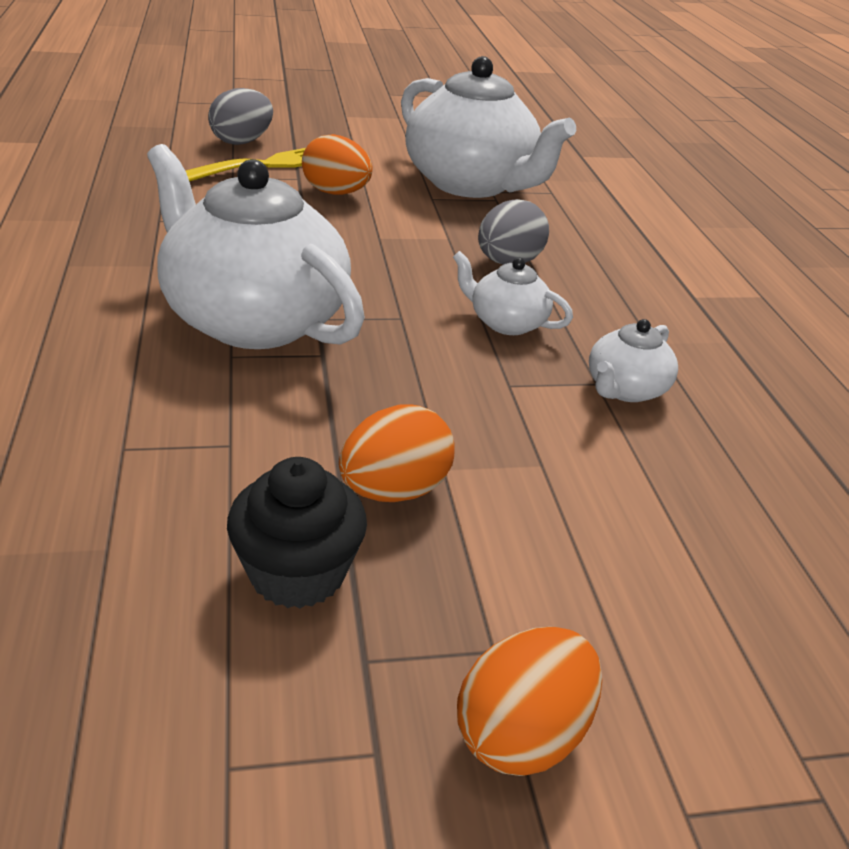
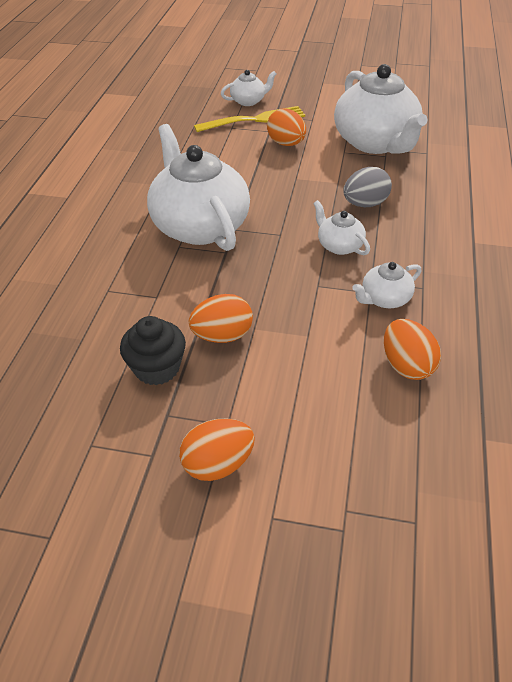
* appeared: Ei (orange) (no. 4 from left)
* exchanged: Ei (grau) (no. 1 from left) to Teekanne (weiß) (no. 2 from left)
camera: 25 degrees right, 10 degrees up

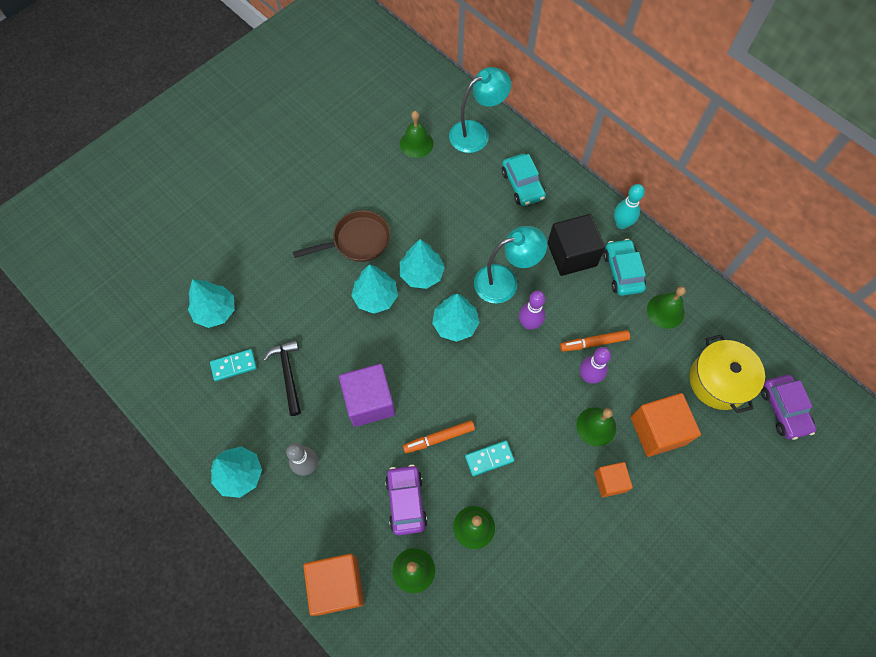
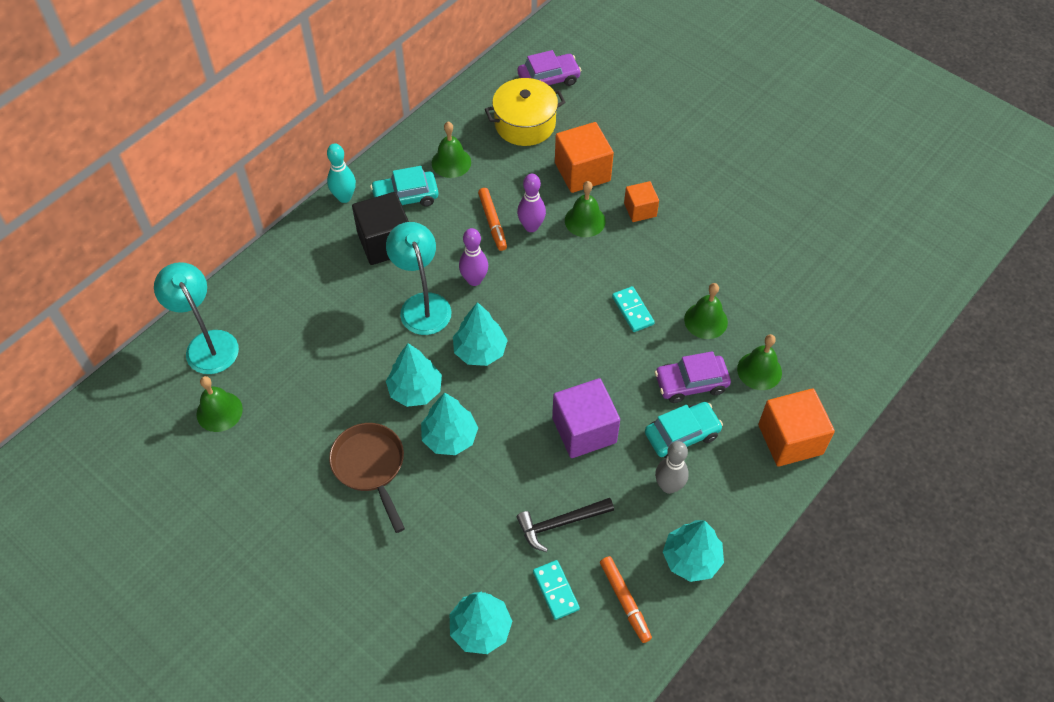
* relocated: Filzstift (orange) (no. 1 from left in the first image) to Filzstift (orange) (no. 2 from left)
* relocated: Auto (türkis) (no. 1 from left in the first image) to Auto (türkis) (no. 2 from left)
camera: 95 degrees left, 10 degrees down

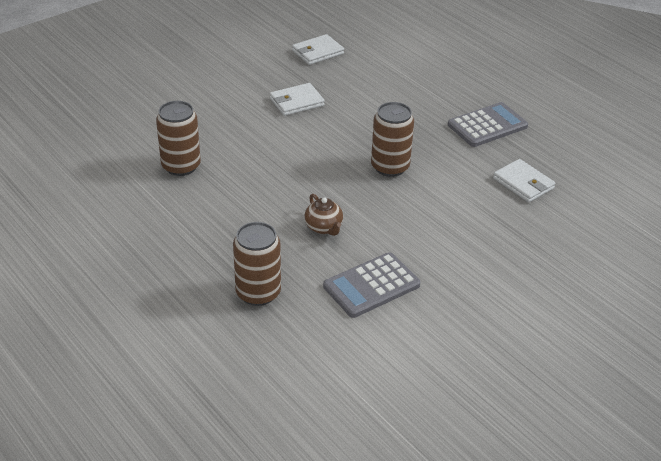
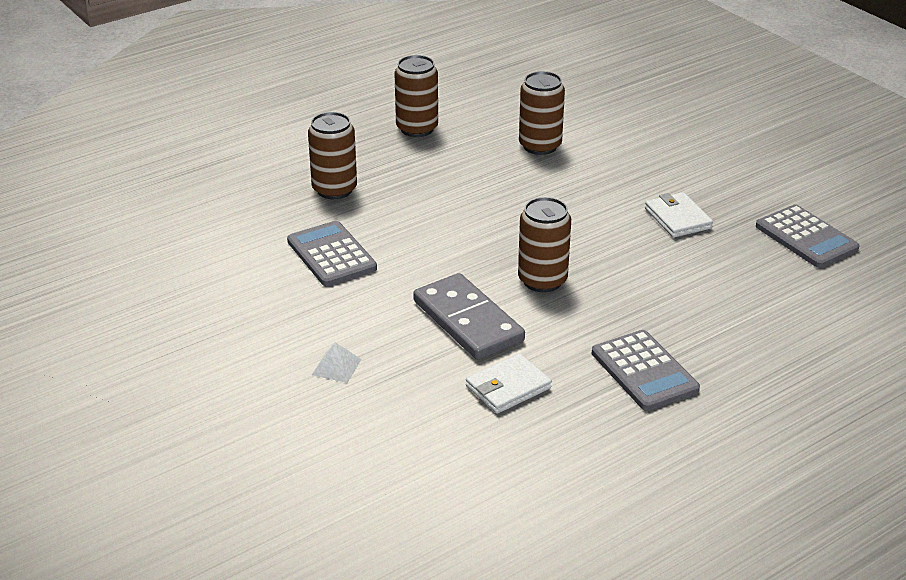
* missing: Teekanne (braun)
* appeared: Pyramide (weiß)
* appeared: Dose (braun) (no. 2 from left)
* appeared: Dominostein (grau)
* exchanged: Geldbörse (weiß) (no. 2 from left) to Taschenrechner (grau) (no. 3 from left)
camera: 95 degrees right, 5 degrees down

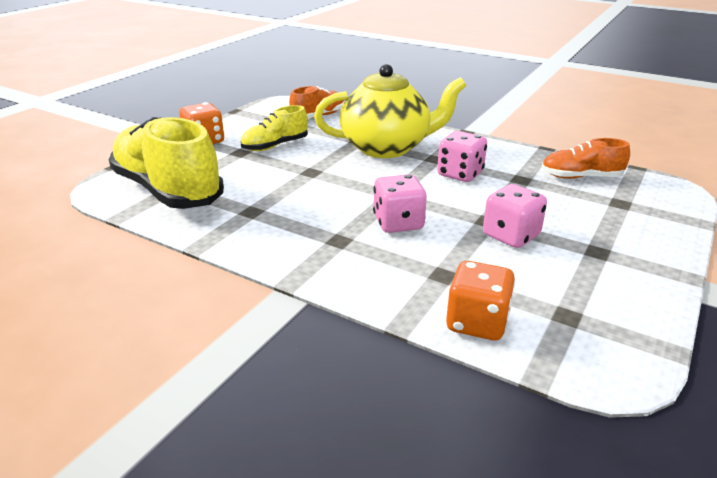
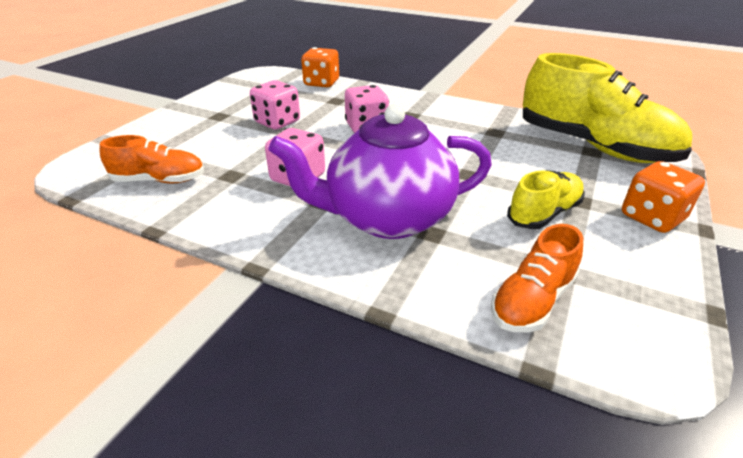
* colour: Teekanne (gelb) to Teekanne (lila)
camera: 175 degrees right, 5 degrees up

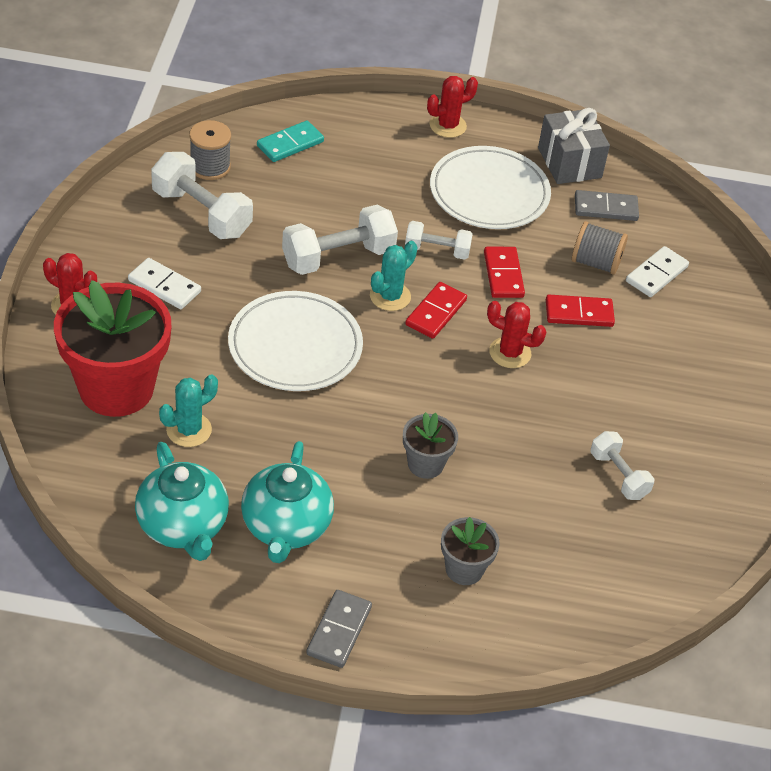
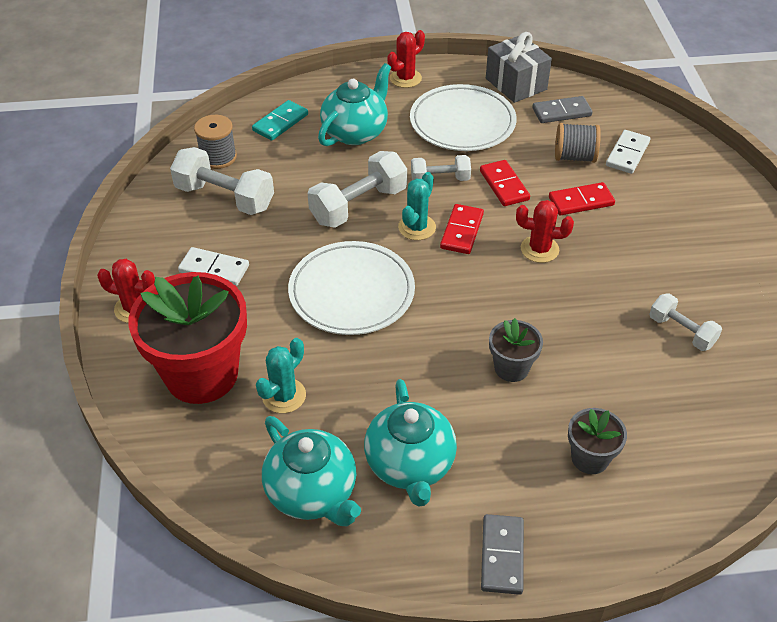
* appeared: Teekanne (türkis) (no. 2 from left)
camera: 10 degrees left, 0 degrees up

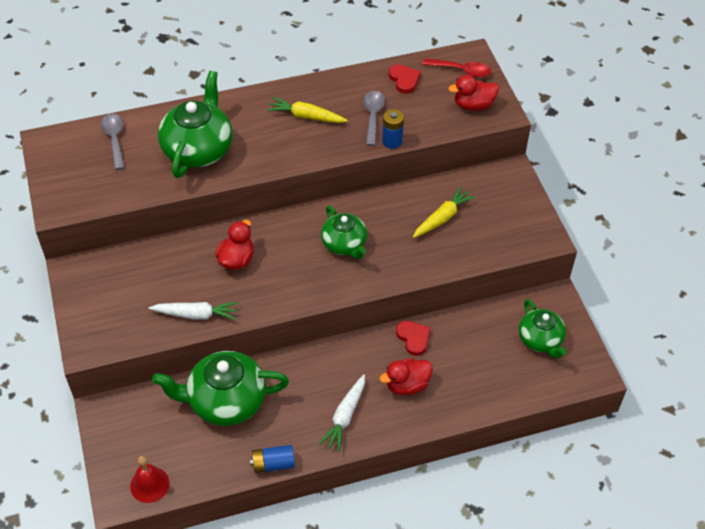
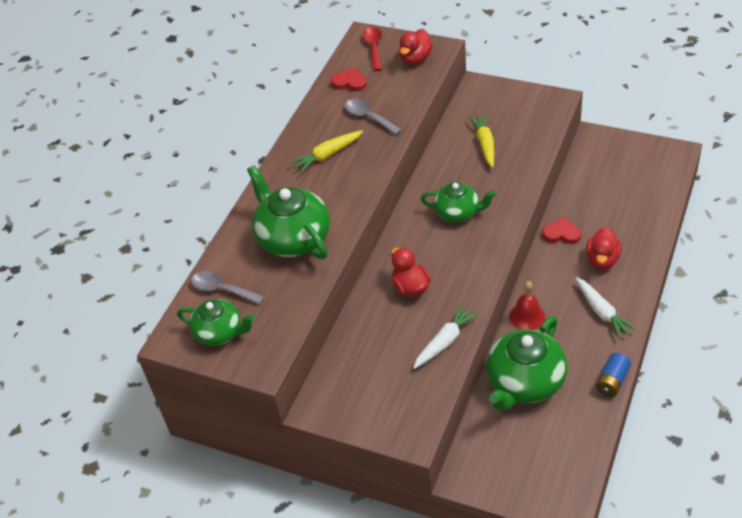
* missing: Batterie (blau) (no. 2 from left)
* relocated: Glocke (rot)
* relocated: Teekanne (grün) (no. 4 from left in the first image) to Teekanne (grün) (no. 1 from left)
* spun: Löffel (rot) 60 degrees counterclockwise
camera: 45 degrees left, 5 degrees down

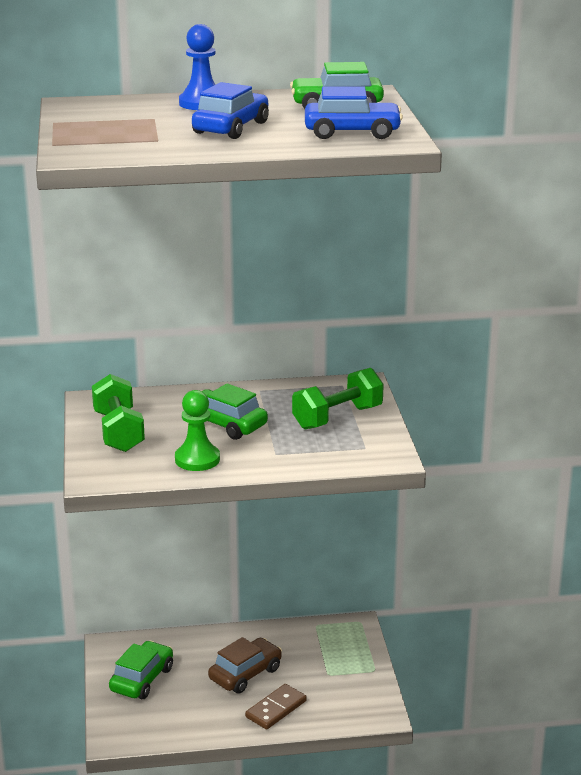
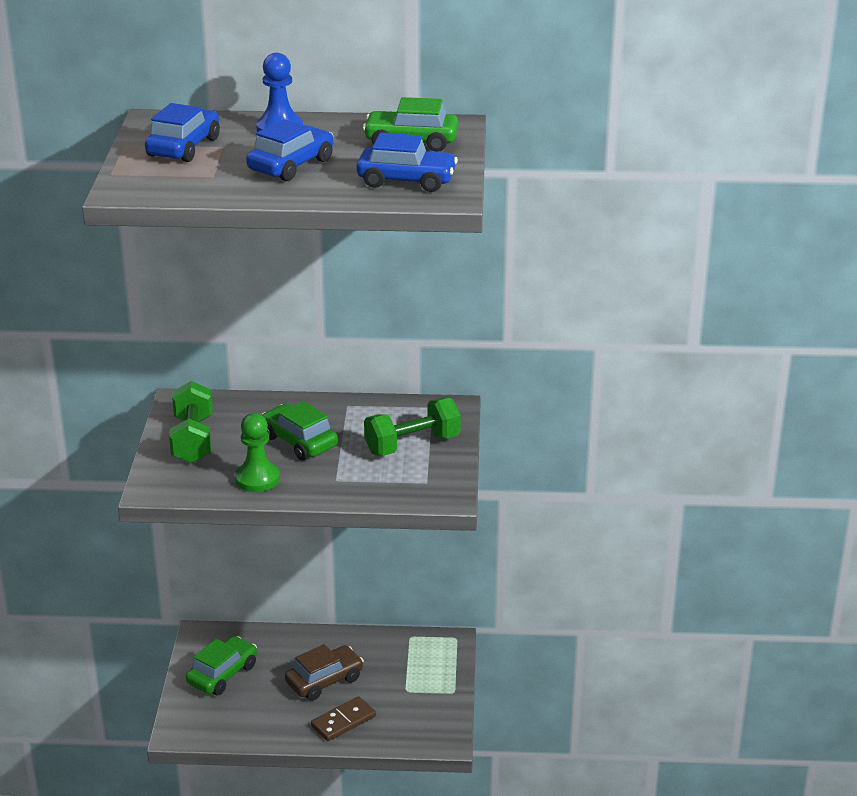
* appeared: Auto (blau) (no. 1 from left)
camera: 10 degrees right, 5 degrees up

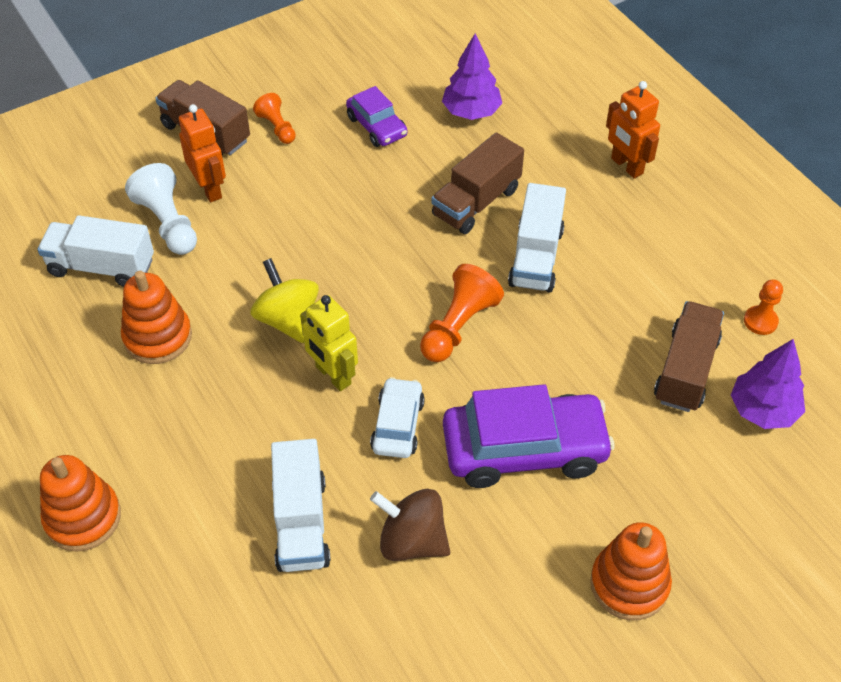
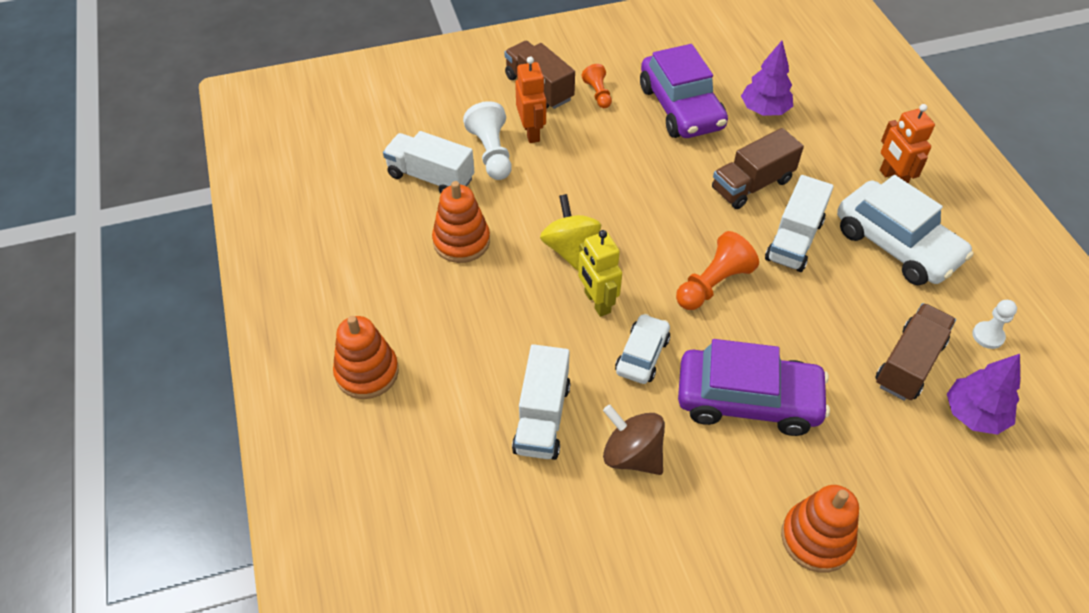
* appeared: Auto (weiß) (no. 2 from left)
* colour: Bauer (orange) (no. 3 from left) to Bauer (weiß) (no. 2 from left)
* size: Auto (lila) (no. 1 from left) x1.83
camera: 15 degrees right, 0 degrees up

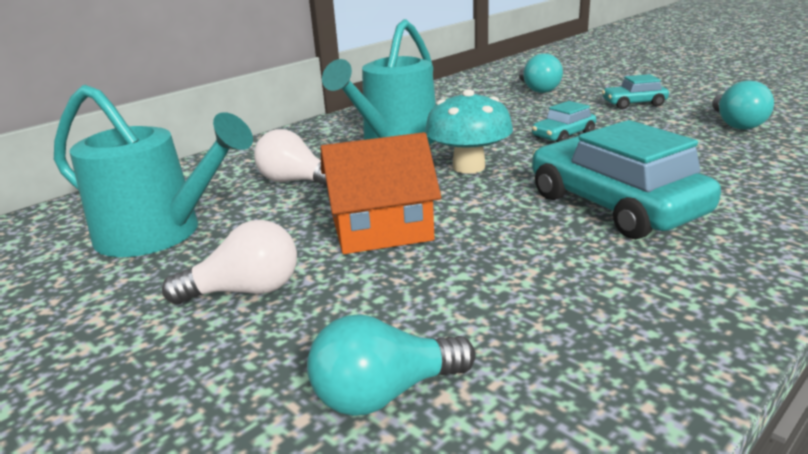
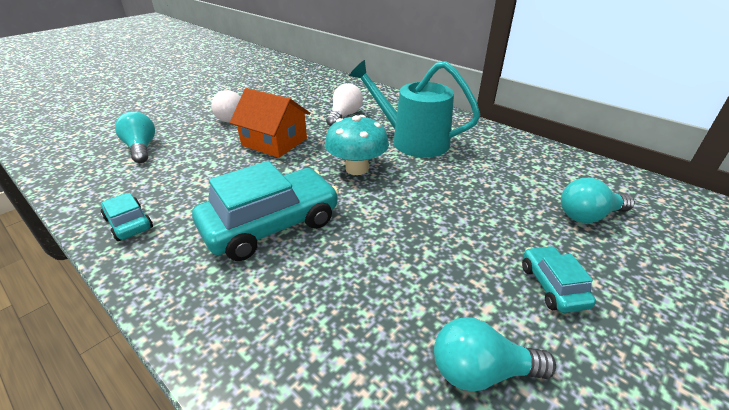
* missing: Gießkanne (türkis) (no. 1 from left)
* relocated: Auto (türkis) (no. 1 from left)
* spun: Haus (orange) 45 degrees counterclockwise
camera: 85 degrees right, 10 degrees up

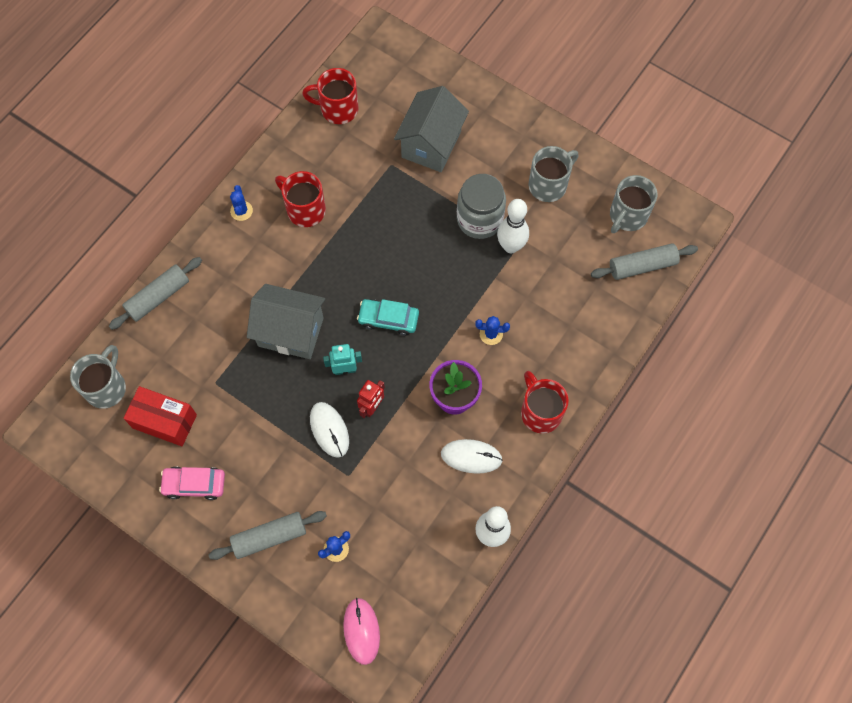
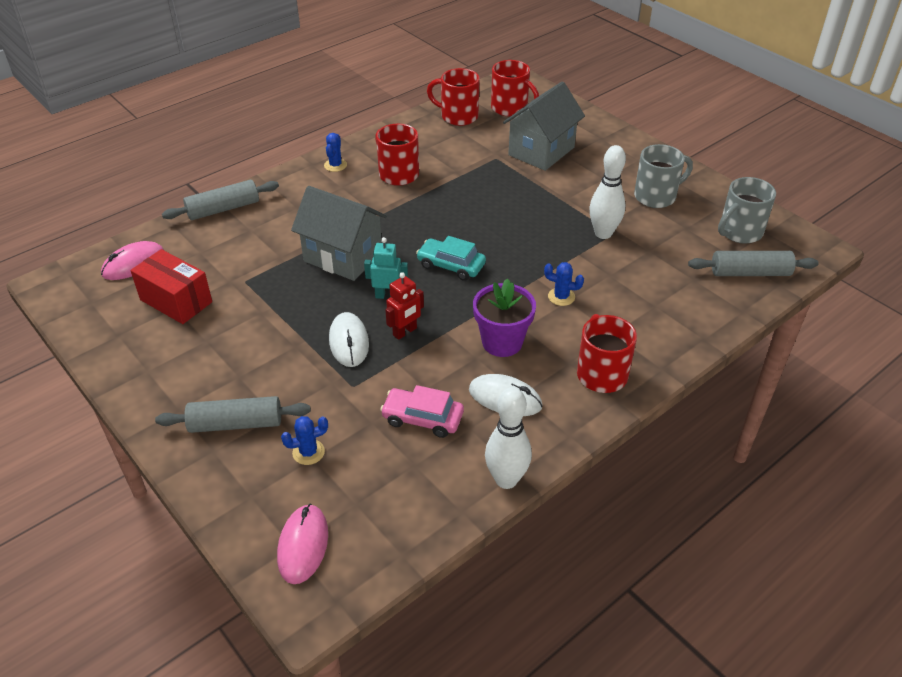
* missing: Einmachglas (grau)
* appeared: Tasse (rot) (no. 3 from left)
* relocated: Auto (rosa)
* exchanged: Tasse (grau) (no. 1 from left) to Computermaus (rosa) (no. 1 from left)
camera: 15 degrees right, 25 degrees down

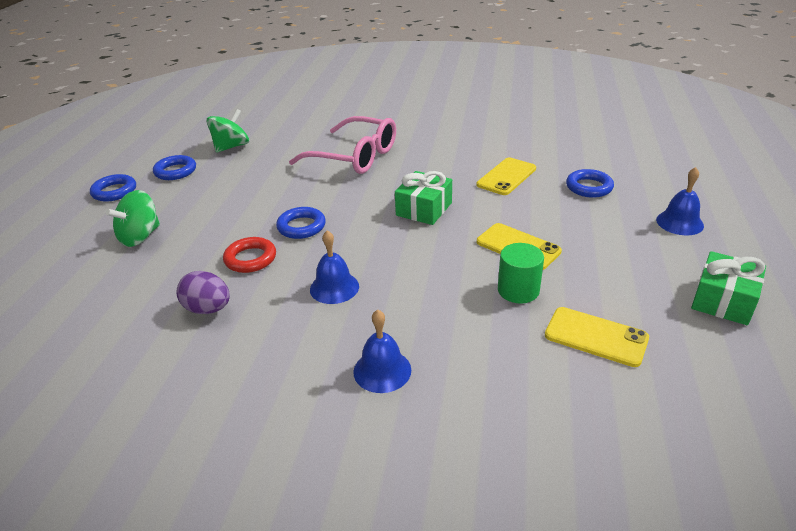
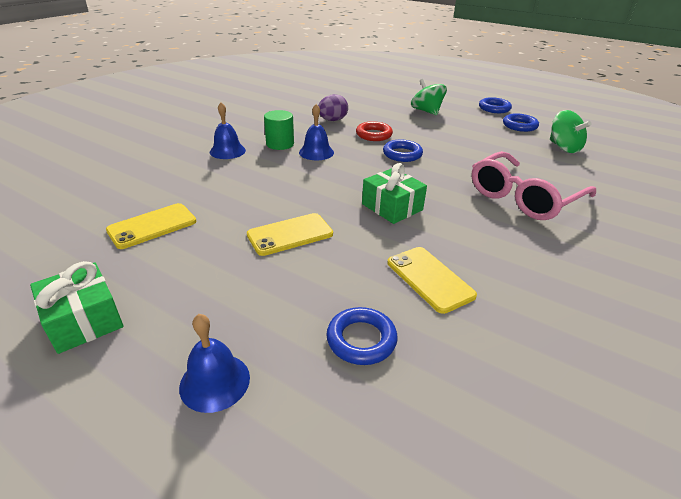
* relocated: Vollzylinder (grün)
camera: 110 degrees right, 0 degrees up

